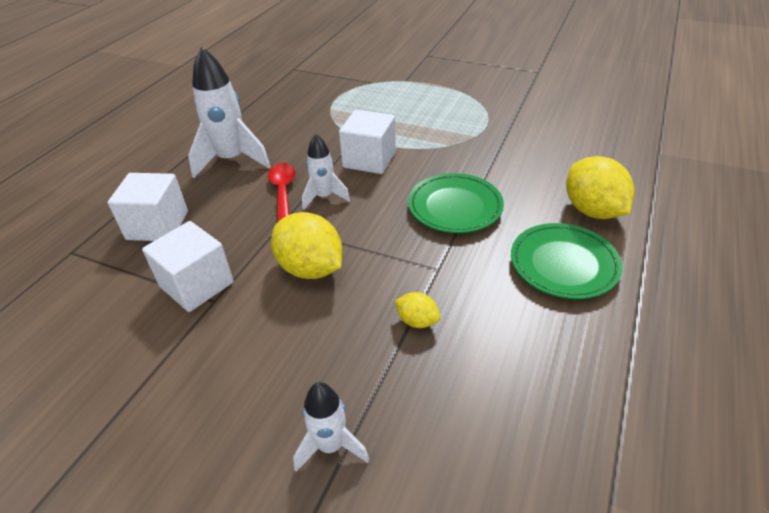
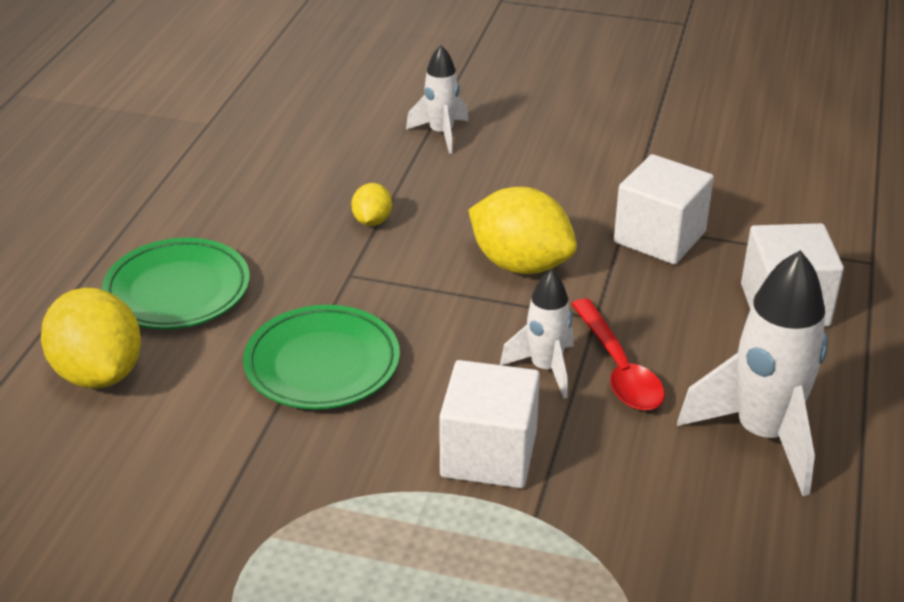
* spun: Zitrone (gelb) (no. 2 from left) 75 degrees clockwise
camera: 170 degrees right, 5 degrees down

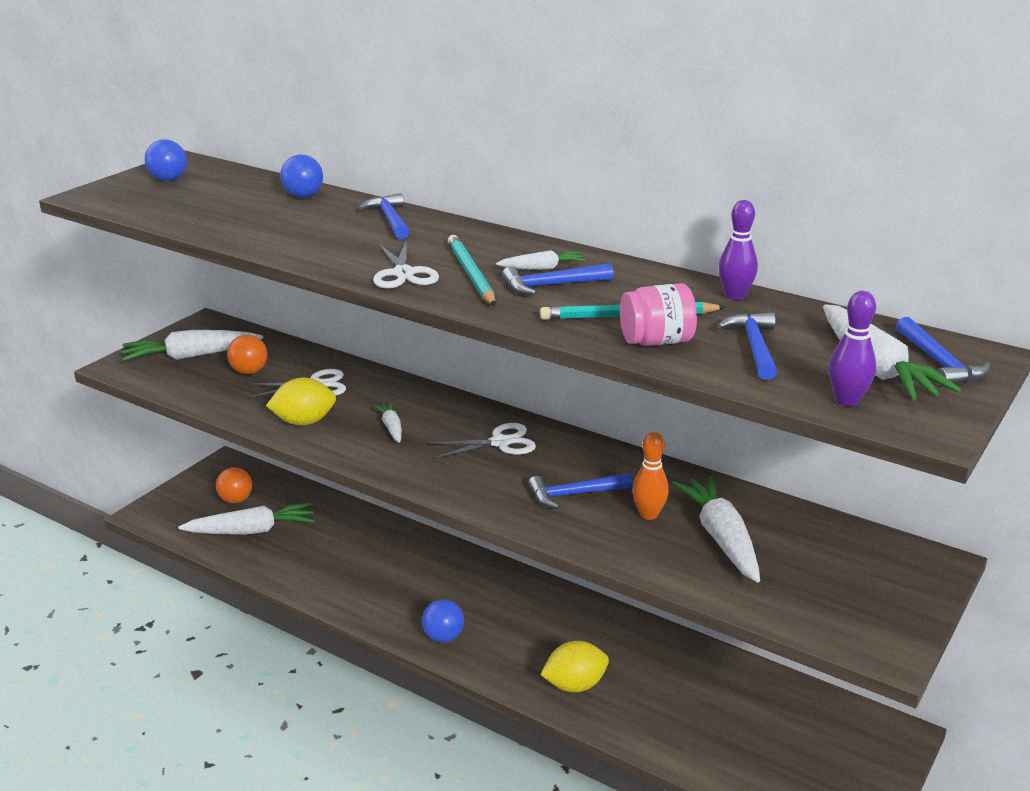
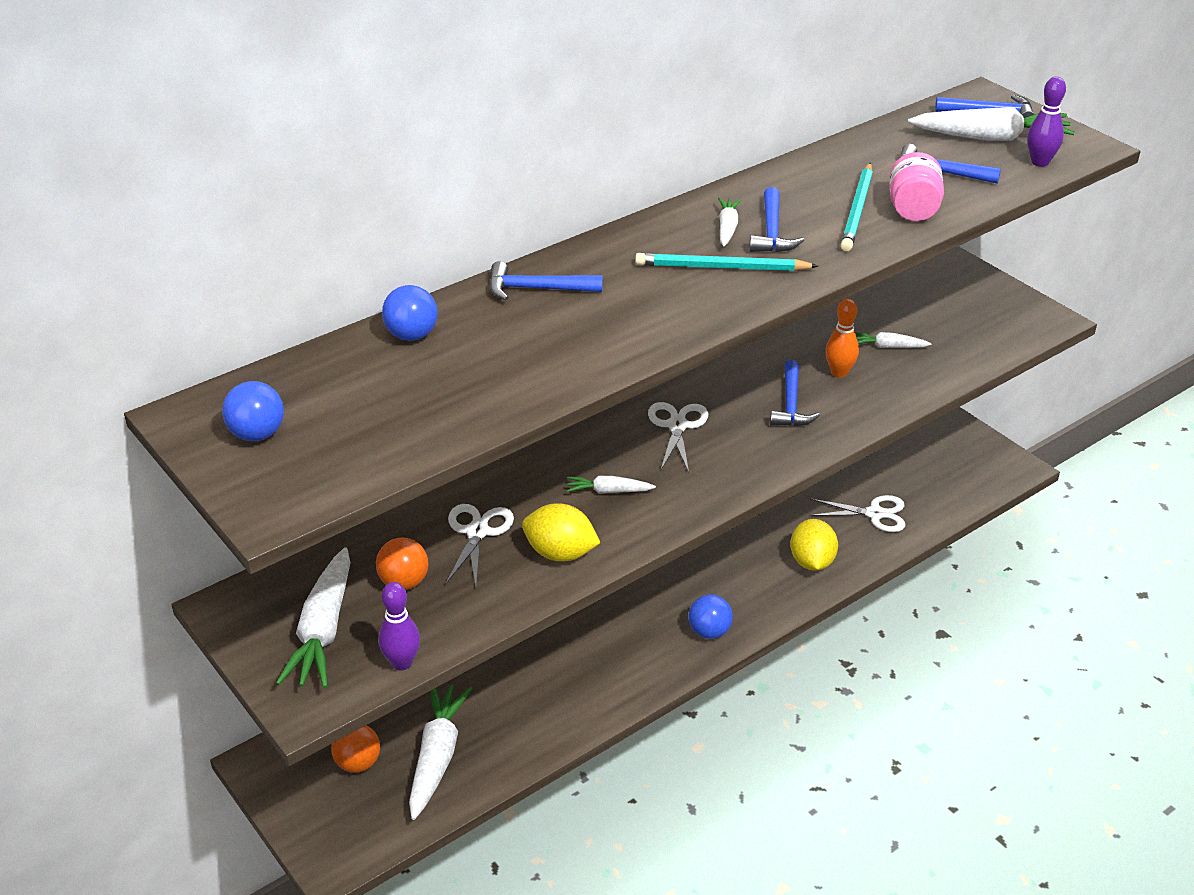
* relocated: Schere (weiß) (no. 2 from left in the first image) to Schere (weiß) (no. 3 from left)
* relocated: Bowlingkegel (lila) (no. 1 from left)
* spun: Zitrone (gelb) (no. 1 from left) 75 degrees counterclockwise
* size: Karotte (weiß) (no. 5 from left) x0.52
camera: 70 degrees left, 10 degrees up

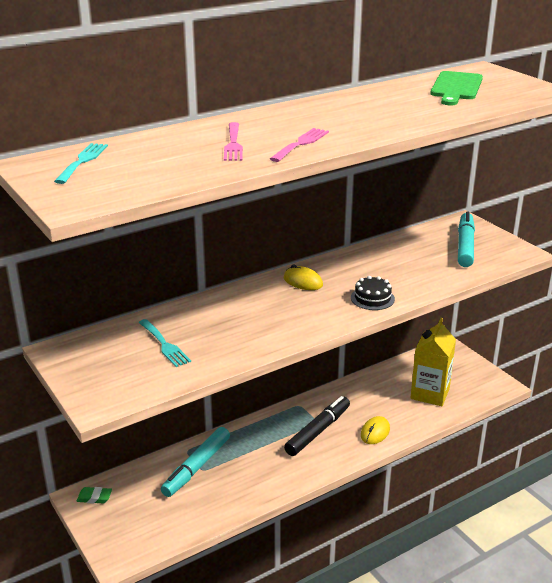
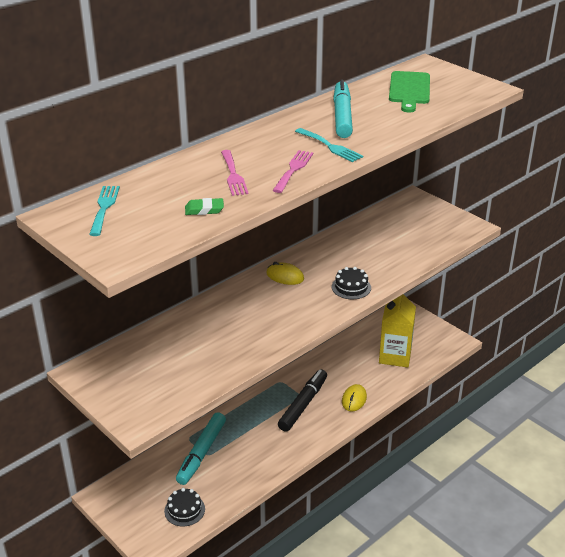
* appeared: Kuchen (schwarz) (no. 1 from left)
* relocated: Radiergummi (grün)
* relocated: Gabel (türkis) (no. 2 from left)
* relocated: Filzstift (türkis) (no. 2 from left)
camera: 10 degrees left, 5 degrees up

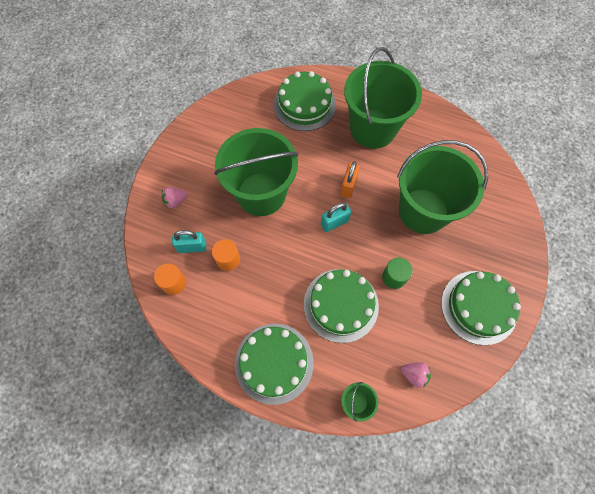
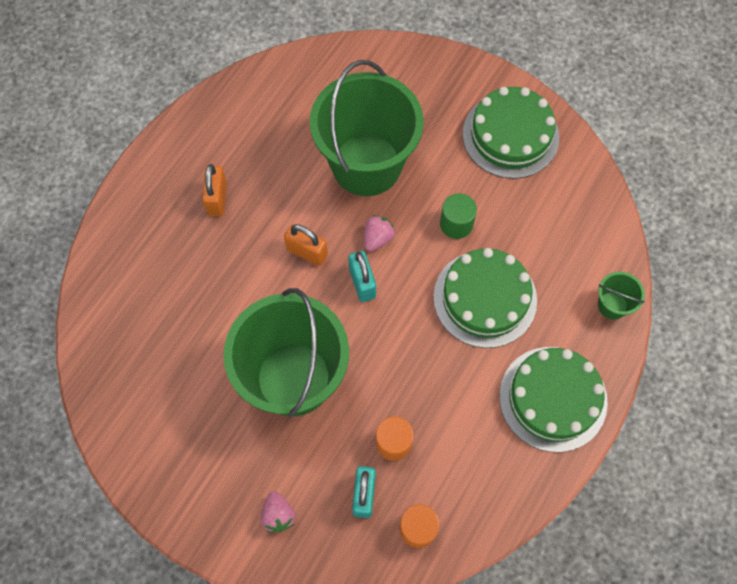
* missing: Kuchen (grün) (no. 2 from left)
* relocated: Erdbeere (rosa) (no. 2 from left)
* exchanged: Eimer (grün) (no. 3 from left) to Vorhängeschloss (orange) (no. 1 from left)
camera: 80 degrees left, 0 degrees up

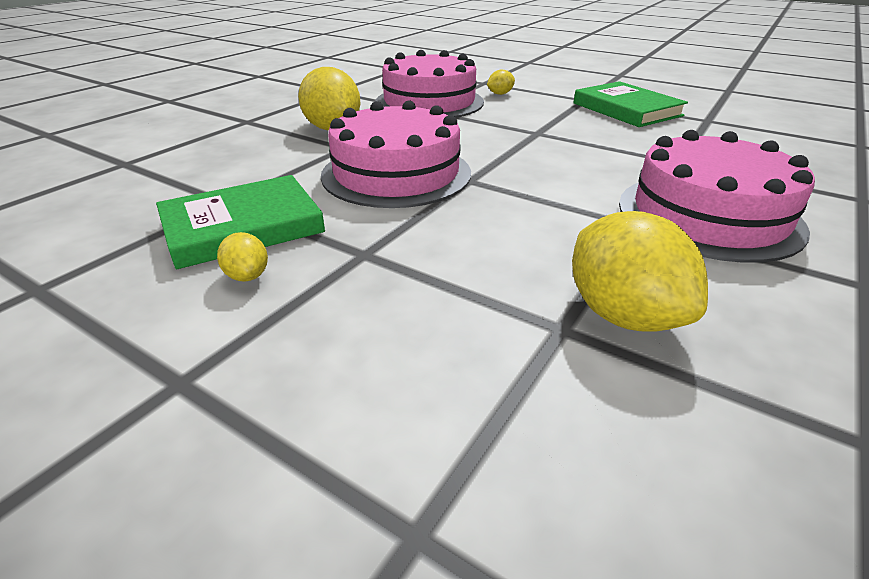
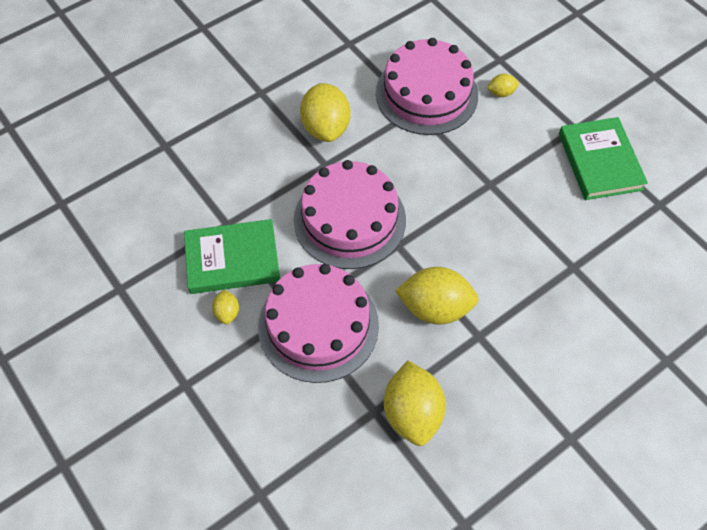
* appeared: Zitrone (gelb) (no. 4 from left)
* relocated: Kuchen (rosa) (no. 3 from left in the first image) to Kuchen (rosa) (no. 1 from left)
camera: 20 degrees right, 25 degrees up

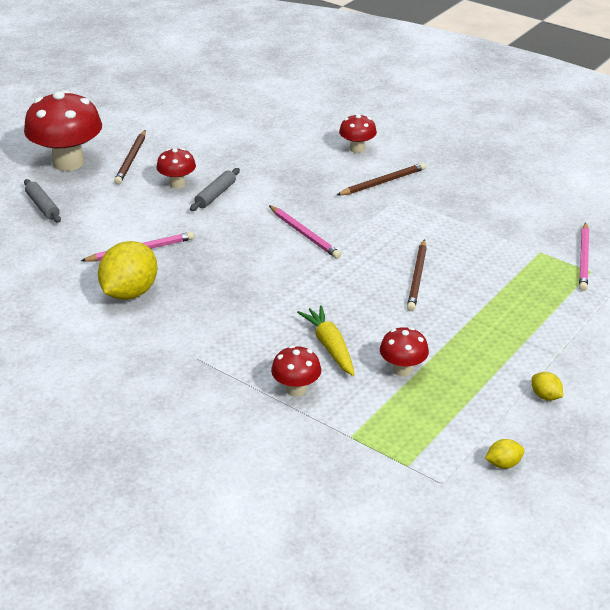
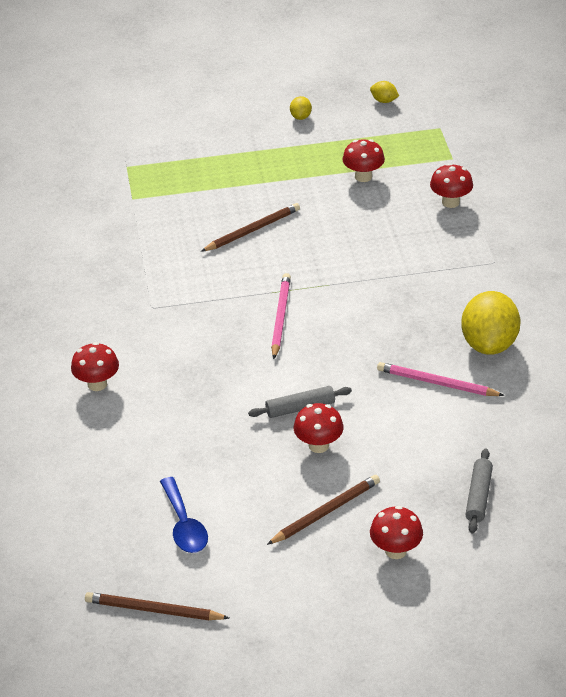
* missing: Karotte (gelb)
* missing: Bleistift (rosa) (no. 3 from left)
* appeared: Löffel (blau)
* relocated: Bleistift (braun) (no. 2 from left in the first image) to Bleistift (braun) (no. 1 from left)
* spun: Zitrone (gelb) (no. 1 from left in the first image) 60 degrees counterclockwise
* size: Pilz (rot) (no. 1 from left in the first image) x0.50
camera: 135 degrees left, 5 degrees up

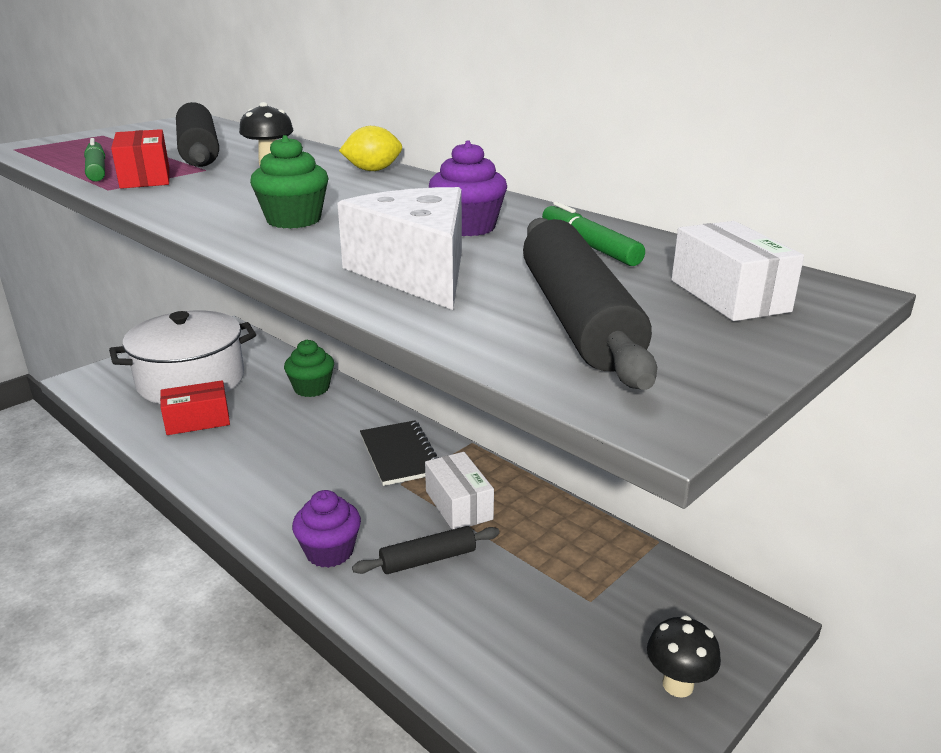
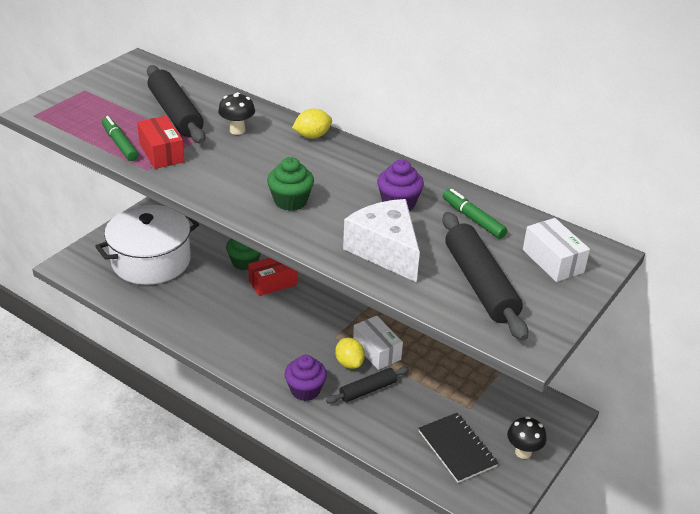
* appeared: Zitrone (gelb) (no. 2 from left)
* relocated: Schachtel (rot) (no. 2 from left)
* relocated: Notizbuch (schwarz)
camera: 10 degrees left, 10 degrees up

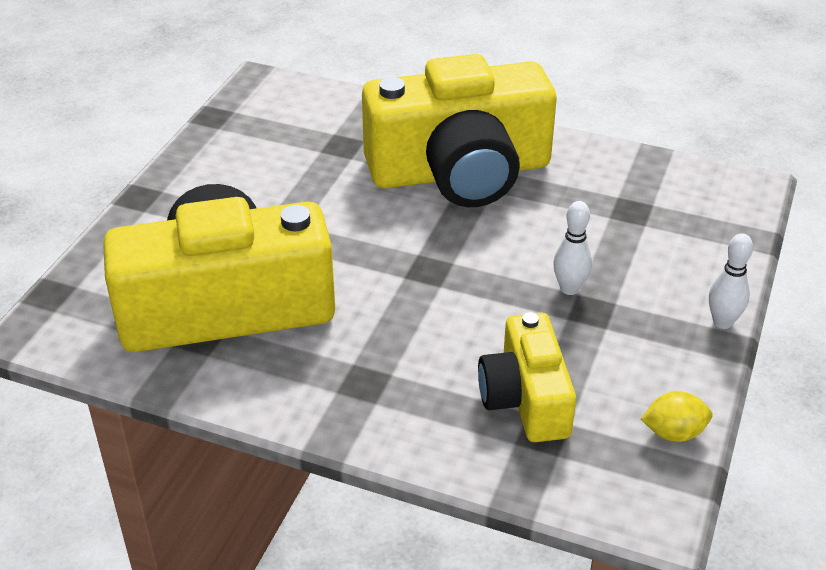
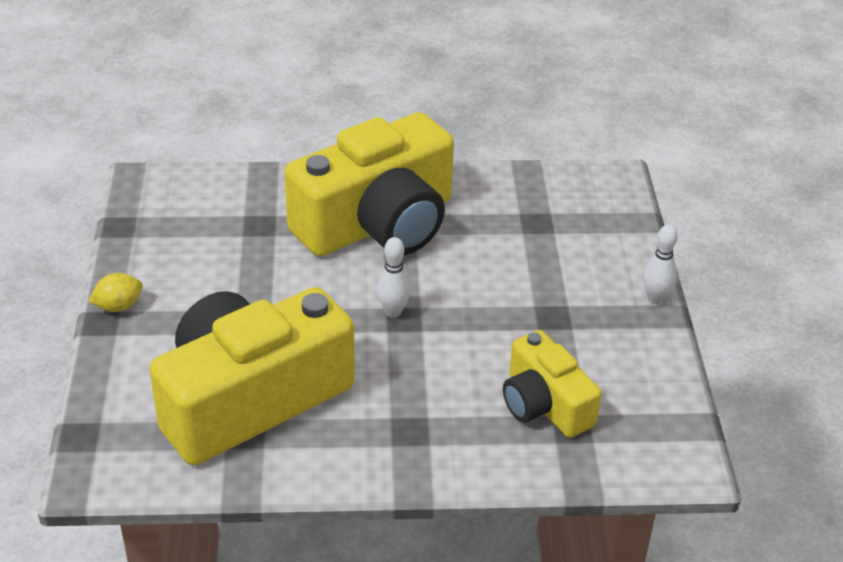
* relocated: Bowlingkegel (weiß) (no. 1 from left)
* relocated: Zitrone (gelb)
camera: 25 degrees left, 0 degrees up

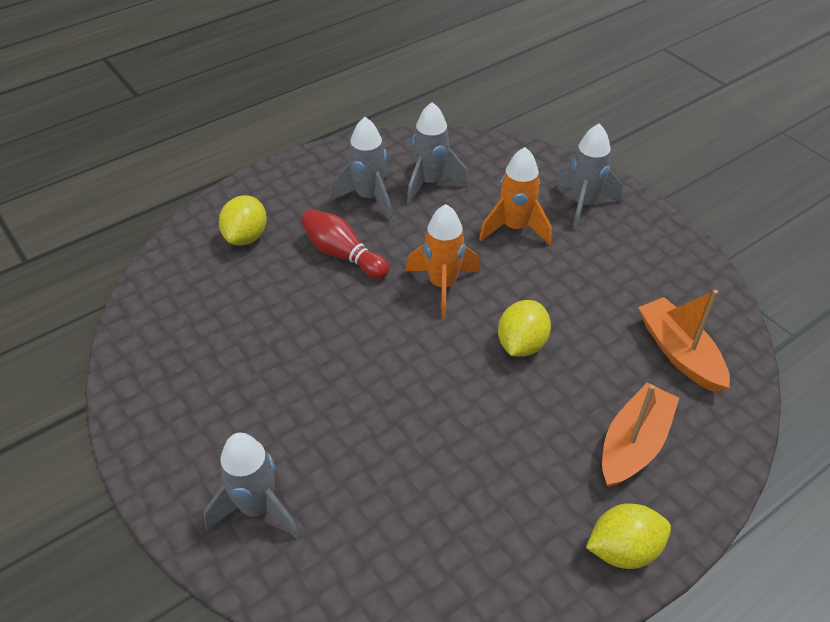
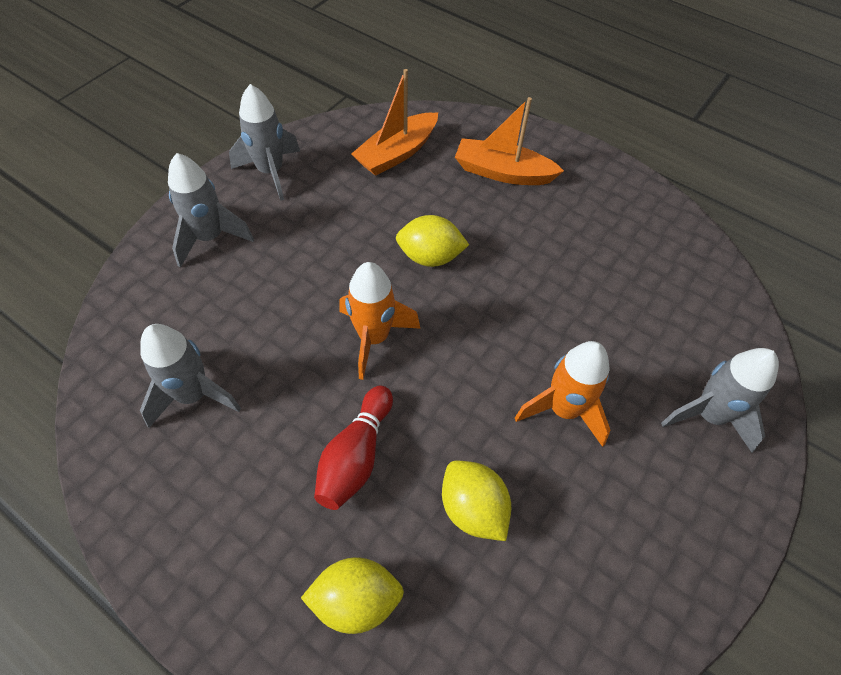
* relocated: Rakete (grau) (no. 2 from left in the first image) to Rakete (grau) (no. 3 from left)
* relocated: Rakete (orange) (no. 2 from left)
* relocated: Zitrone (gelb) (no. 3 from left)
camera: 110 degrees left, 10 degrees up

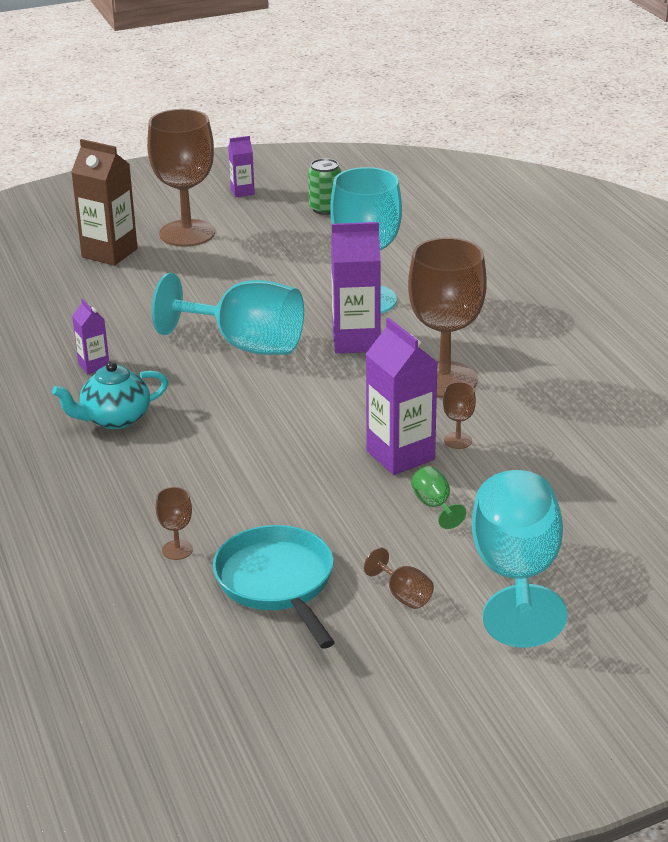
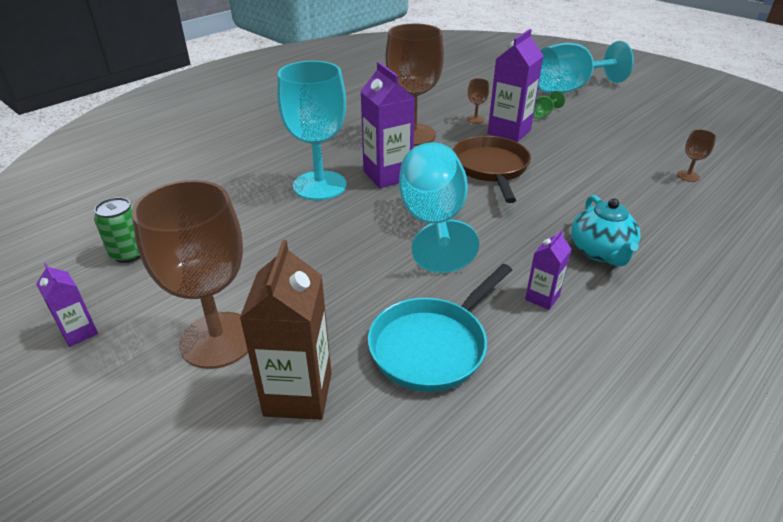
* missing: Kelch (braun) (no. 3 from left)
* appeared: Pfanne (braun)
* relocated: Pfanne (türkis)
* spun: Teekanne (türkis) 45 degrees clockwise
camera: 115 degrees left, 5 degrees up

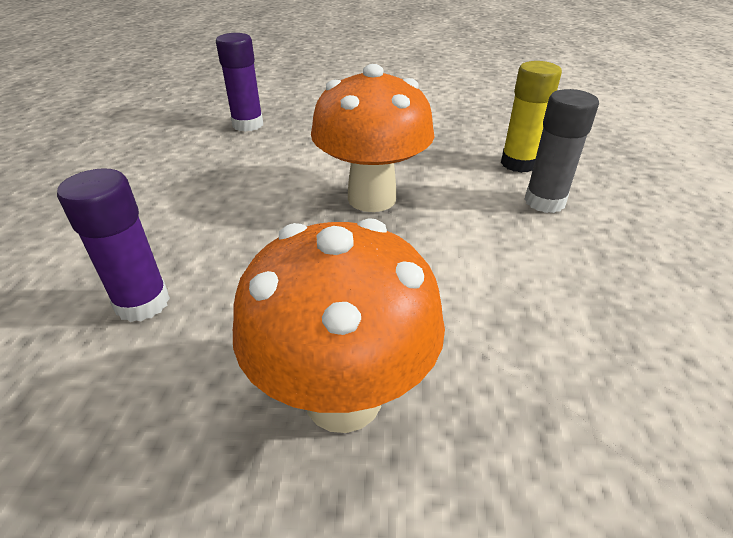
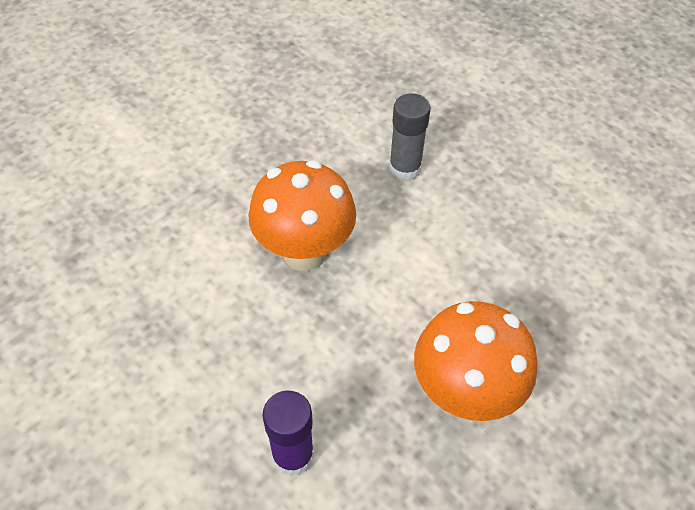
* missing: Klebestift (lila) (no. 2 from left)
* missing: Klebestift (gelb)
camera: 50 degrees left, 15 degrees up

